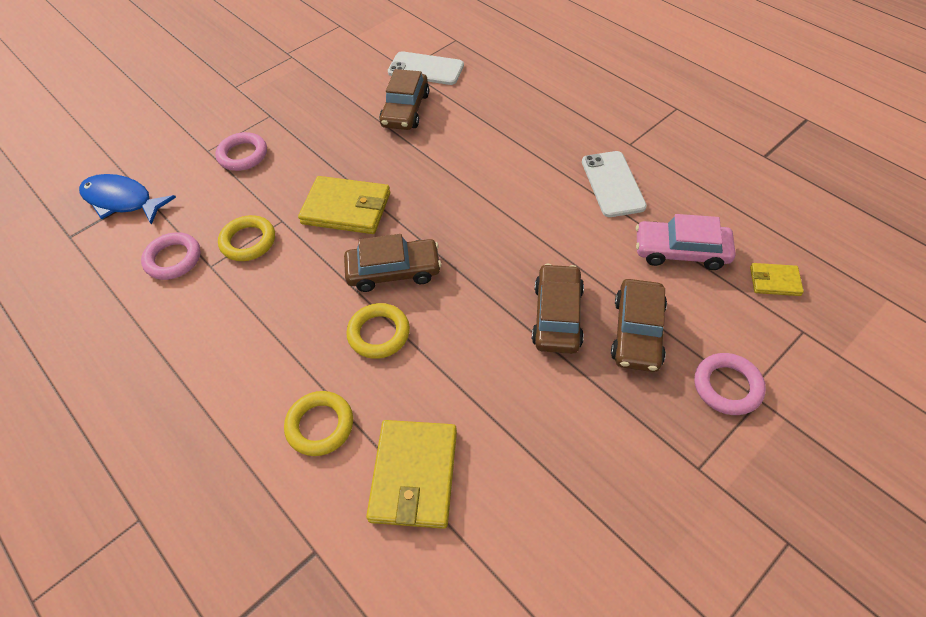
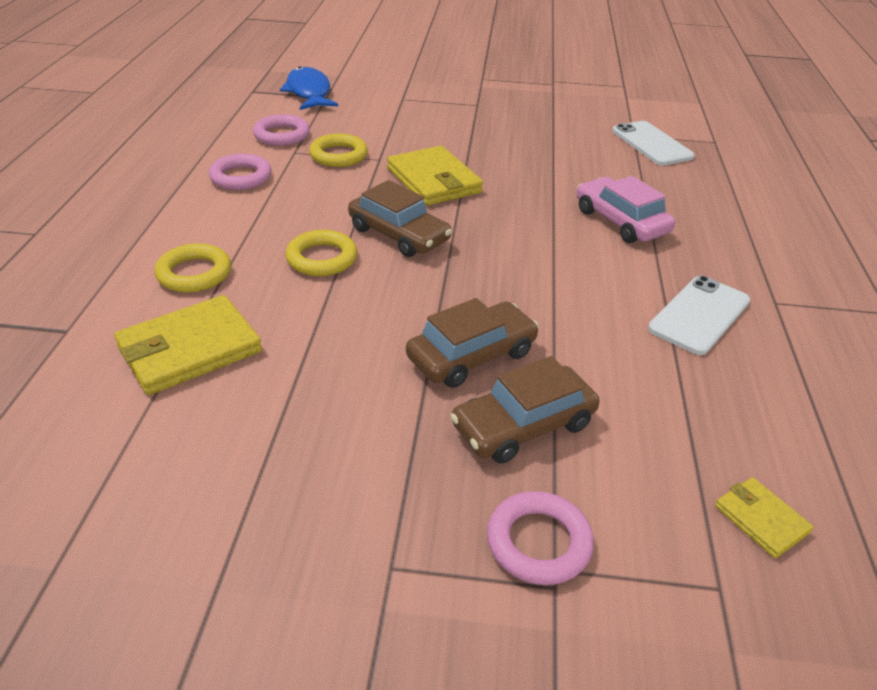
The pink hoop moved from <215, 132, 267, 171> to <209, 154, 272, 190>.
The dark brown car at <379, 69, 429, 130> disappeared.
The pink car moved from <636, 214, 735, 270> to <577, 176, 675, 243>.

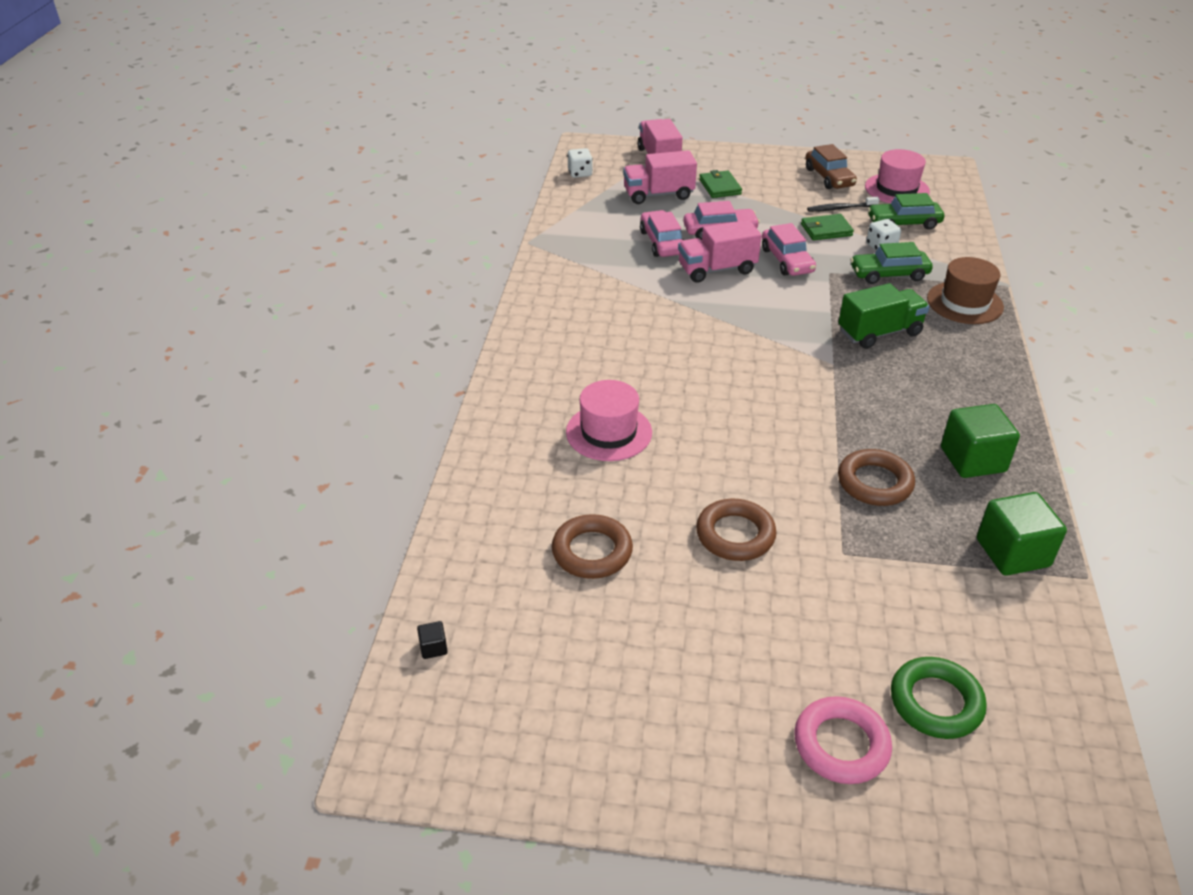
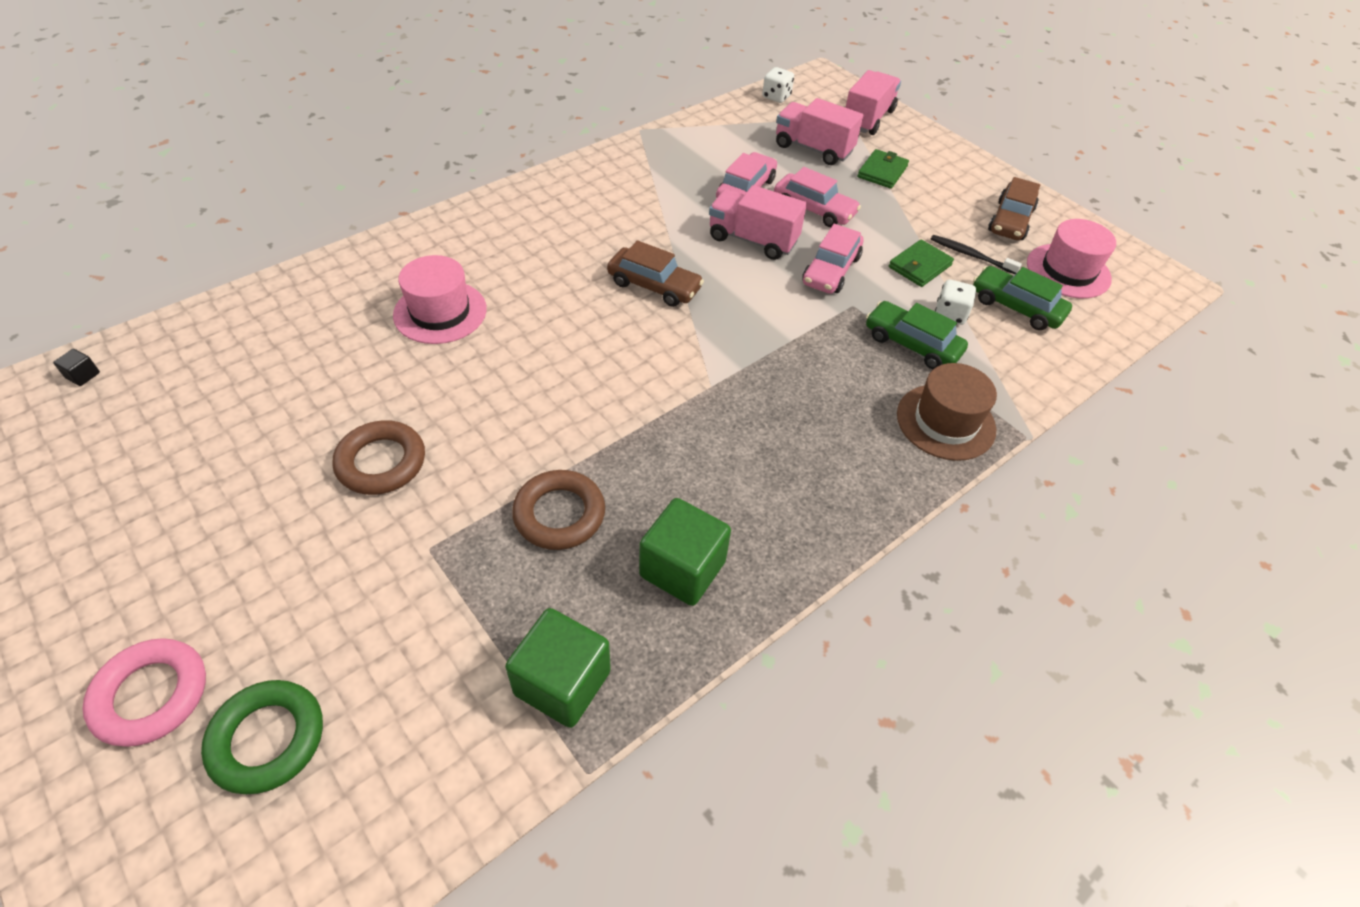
The dark brown hoop at <552, 514, 633, 579> disappeared.
The green card wallet at <801, 214, 854, 240> turned 75 degrees counterclockwise.
The green toy truck at <838, 283, 929, 349> disappeared.
The dark brown car at <607, 240, 704, 307> appeared.

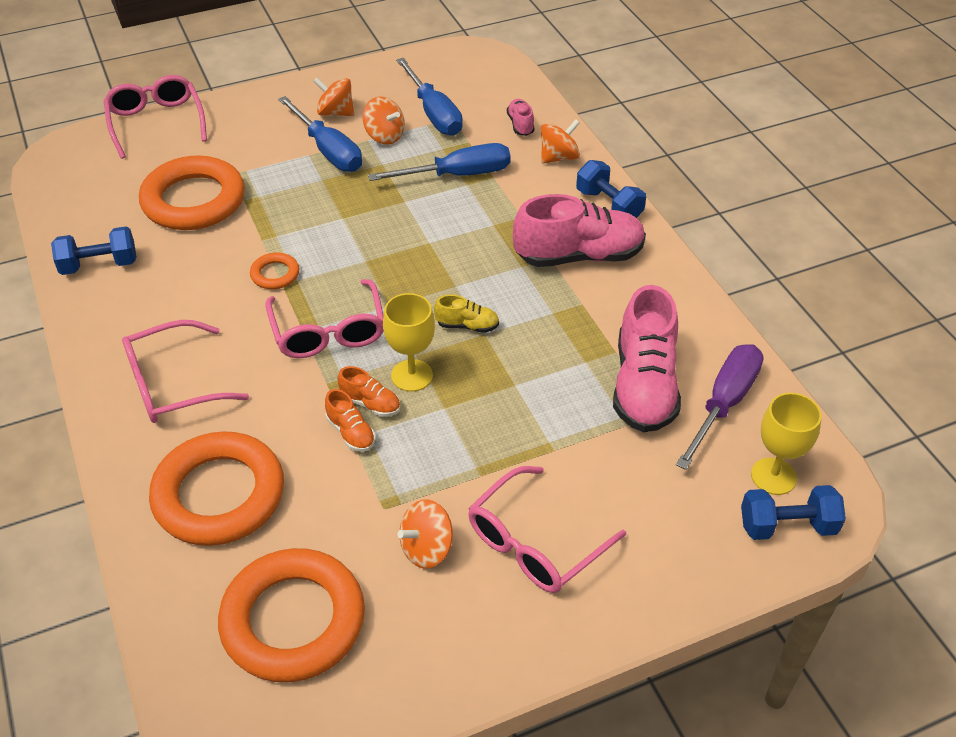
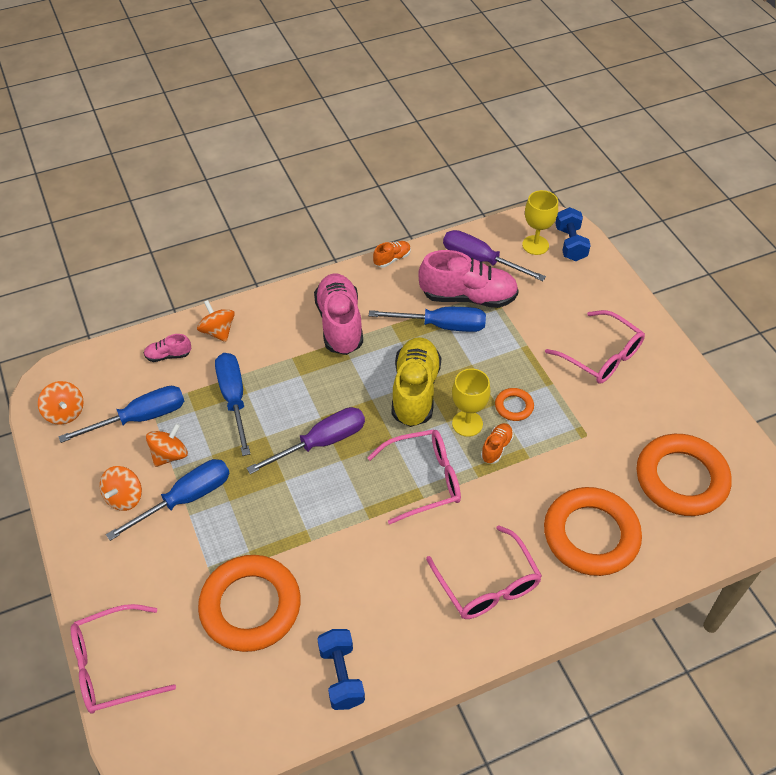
The bright orange hoop moved from <250, 252, 299, 289> to <495, 388, 534, 421>.
The bright orange sneaker moved from <325, 389, 376, 452> to <373, 241, 411, 267>.
The bright orange spinning top moved from <397, 499, 453, 568> to <38, 381, 84, 425>.
The yellow sneaker at <434, 295, 499, 333> changed to 2.18 times the size.
The blue hand weight at <576, 160, 646, 218> disappeared.
The violet hand screwdriver at <247, 407, 365, 474> appeared.
The blue hand screwdriver at <369, 307, 486, 332> appeared.

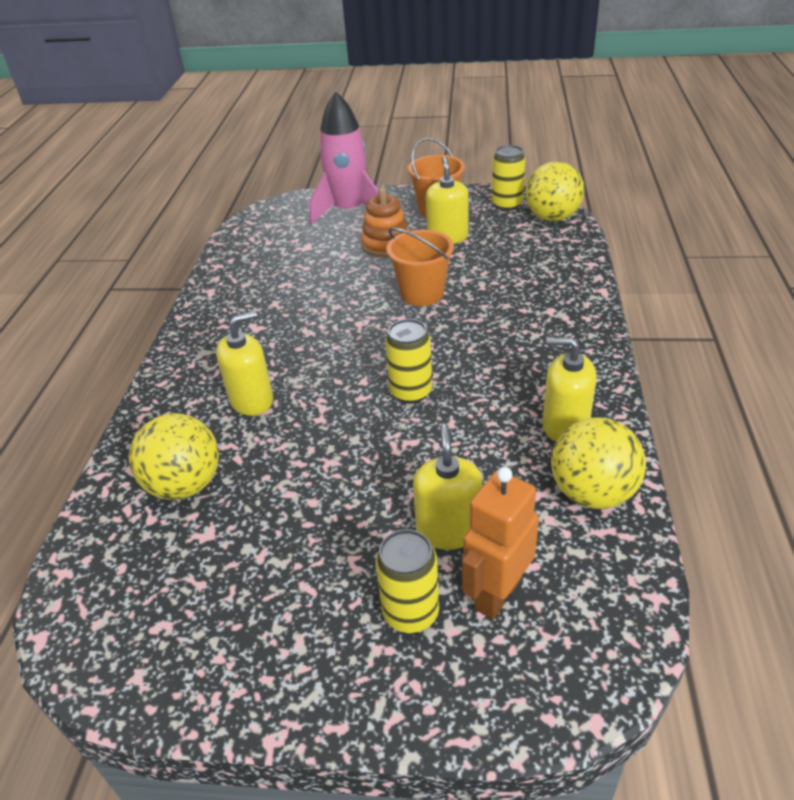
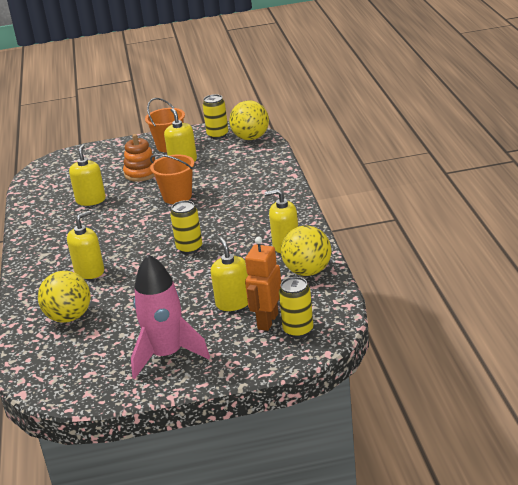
The pink rocket moved from <309, 91, 378, 225> to <131, 254, 210, 379>.
The yellow can moved from <376, 529, 439, 633> to <279, 277, 313, 338>.
The yellow soap dispenser at <69, 144, 106, 206> appeared.

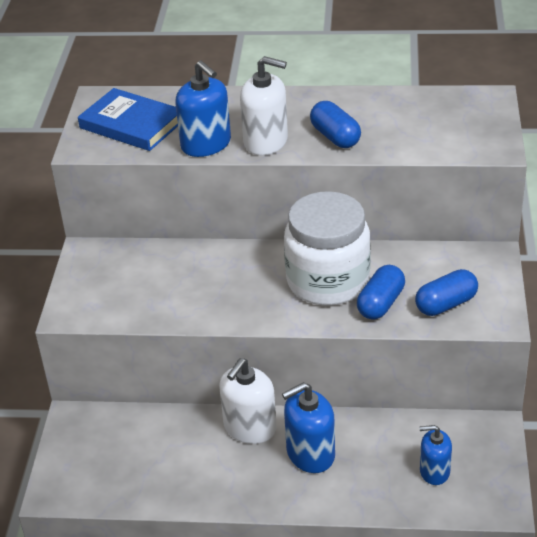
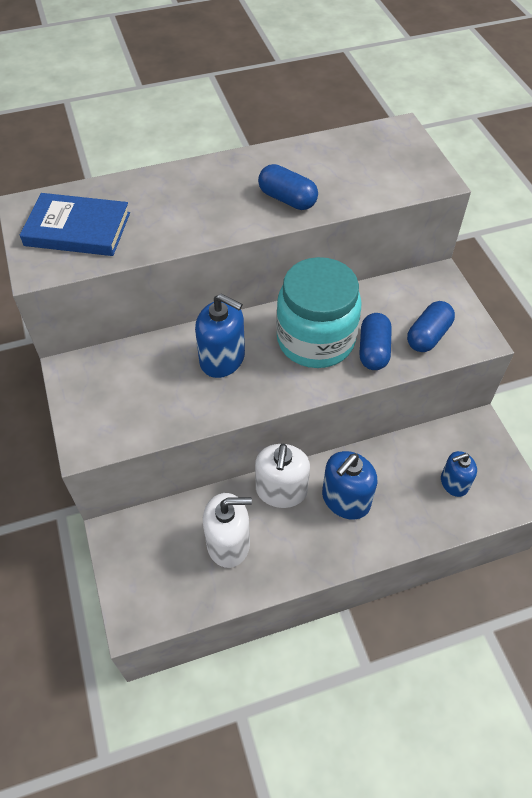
The blue soap dispenser moved from <175, 60, 231, 157> to <195, 293, 245, 378>.
The pure white soap dispenser moved from <240, 56, 288, 156> to <203, 493, 252, 568>.
The pure white jam jar at <284, 191, 371, 306> became the turquoise jam jar at <276, 257, 362, 368>.

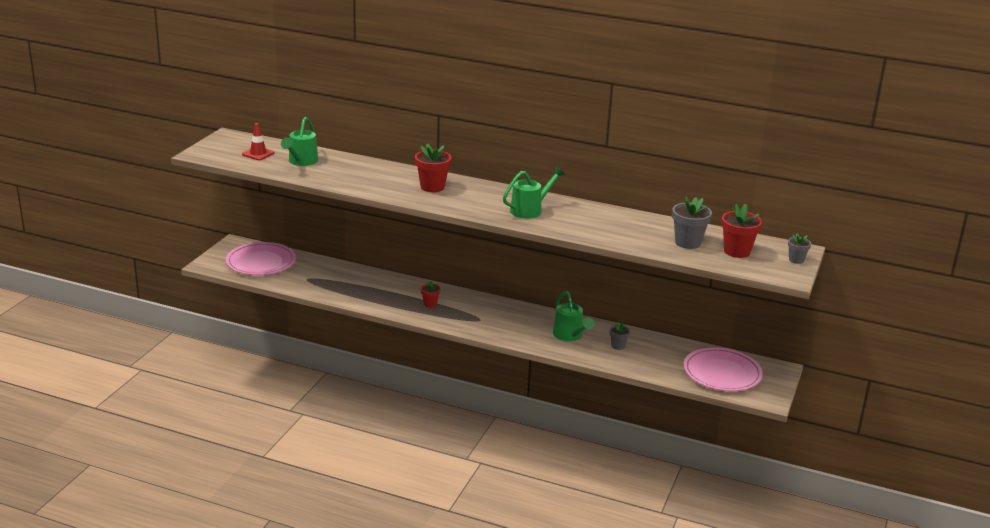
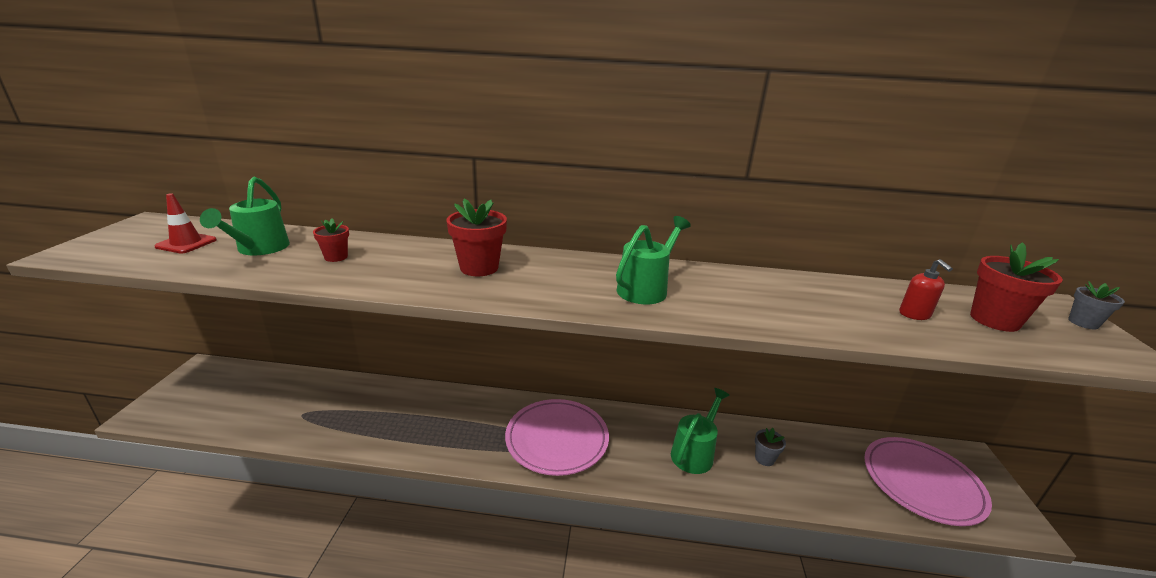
The pink dinner plate moved from <226, 242, 296, 275> to <505, 399, 609, 476>.
The crimson plant pot moved from <421, 281, 441, 308> to <313, 218, 349, 262>.
The green sprinkling can at <553, 291, 594, 341> turned 105 degrees counterclockwise.
The gray plant pot at <672, 196, 712, 249> was replaced by the crimson soap dispenser at <899, 259, 953, 320>.

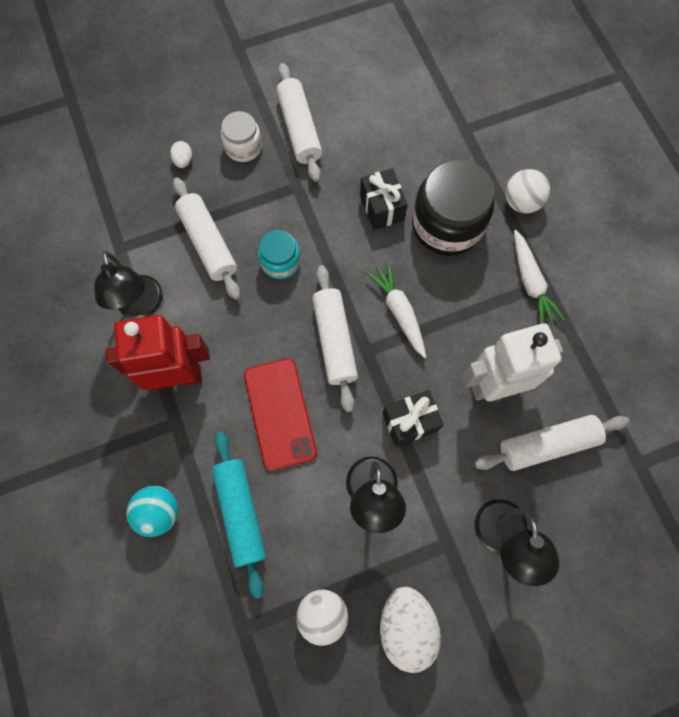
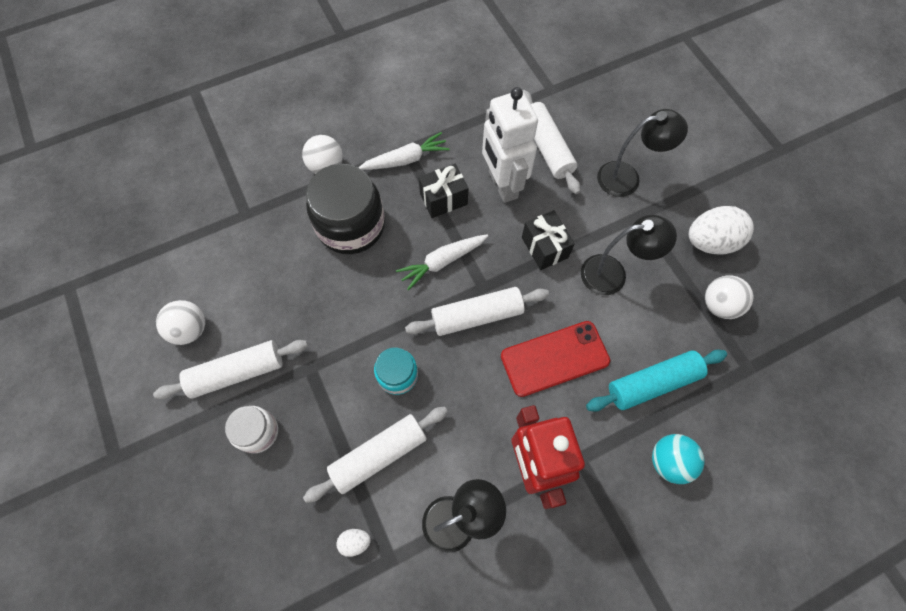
The pure white egg shape moved from <170, 141, 192, 168> to <336, 529, 371, 557>.
The ebony present moved from <360, 168, 408, 230> to <418, 164, 468, 218>.
The pure white sphere at <156, 300, 205, 345> appeared.

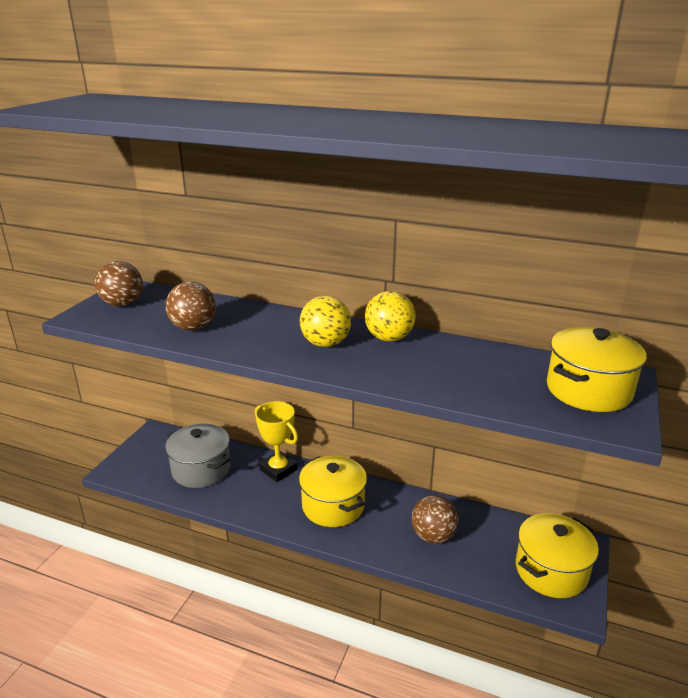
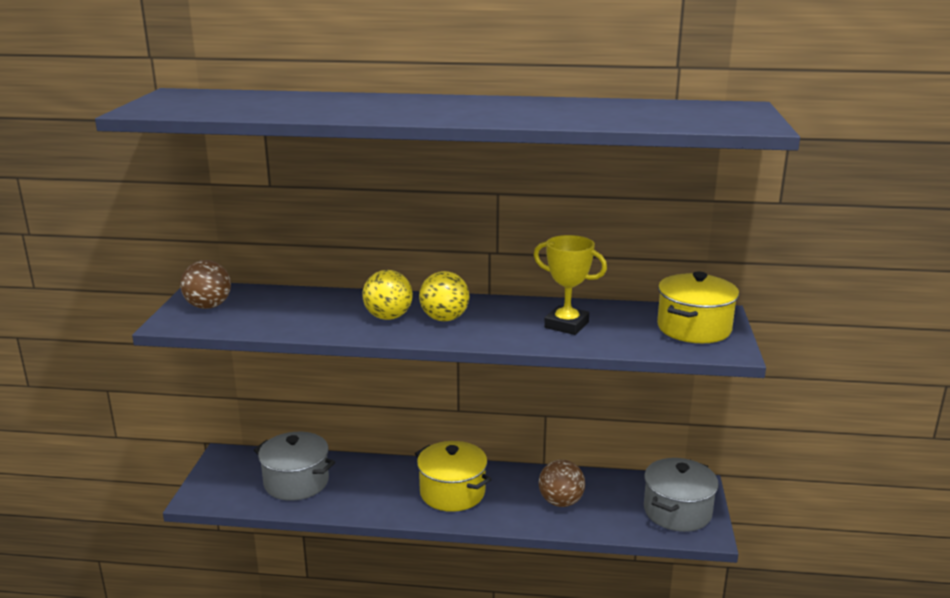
The dark brown sphere at <166, 282, 216, 331> disappeared.
The yellow prize cup moved from <255, 401, 298, 482> to <534, 235, 607, 335>.
The yellow sphere moved from <365, 291, 415, 342> to <362, 270, 413, 320>.
The yellow stockpot at <516, 513, 599, 598> became the gray stockpot at <644, 458, 719, 532>.

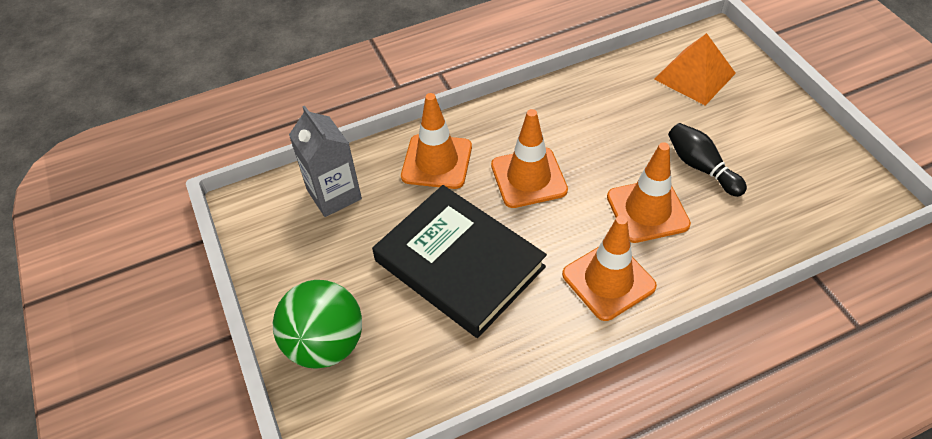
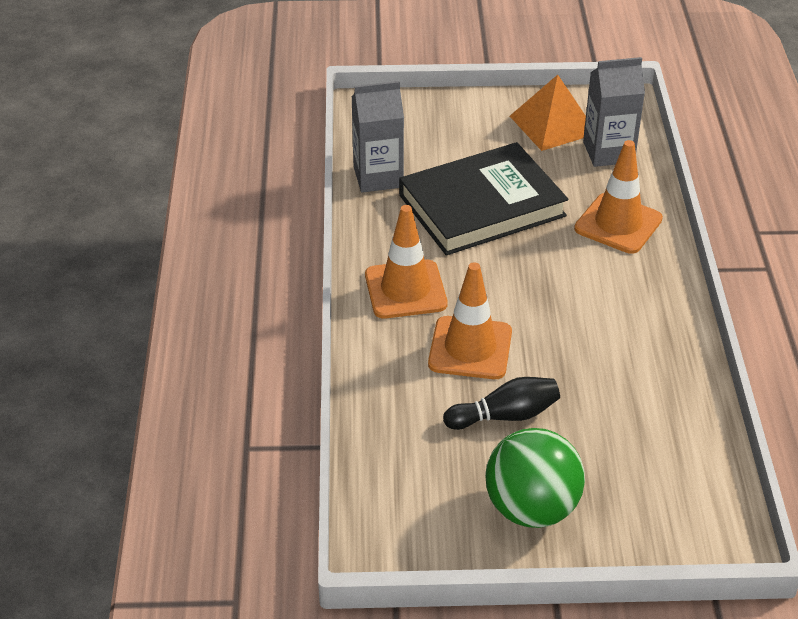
The green sphere moved from <273, 280, 362, 369> to <485, 428, 585, 528>.
The bright orange traffic cone at <491, 109, 568, 208> disappeared.
The bright orange pyramid moved from <654, 33, 736, 105> to <510, 75, 586, 151>.
The gray milk carton at <352, 81, 404, 193> appeared.

